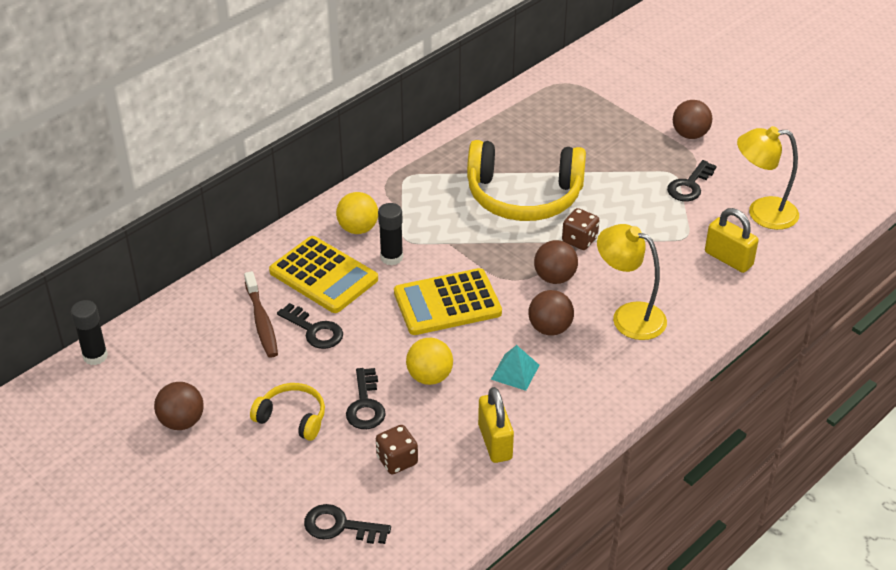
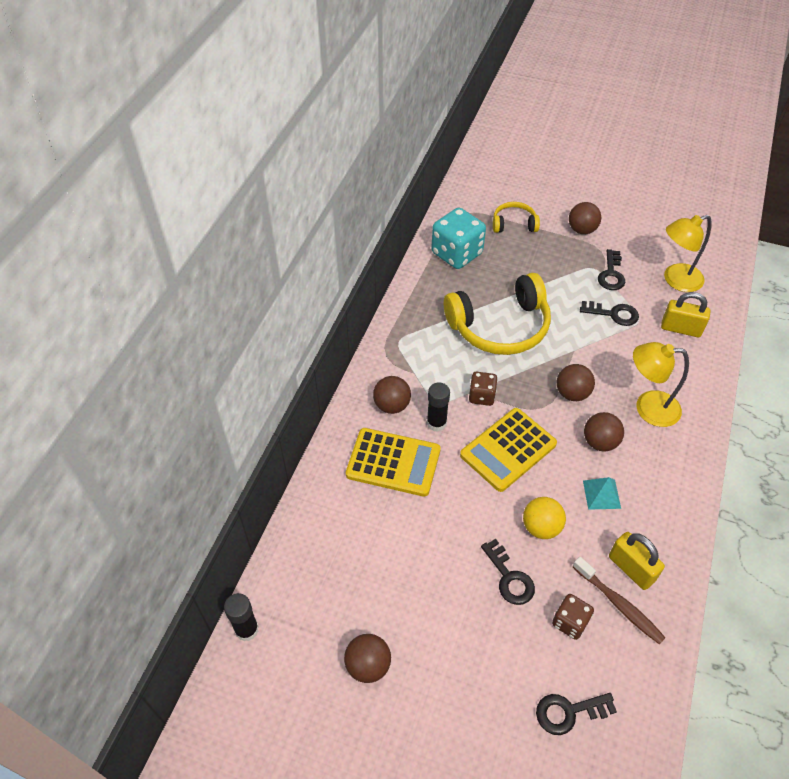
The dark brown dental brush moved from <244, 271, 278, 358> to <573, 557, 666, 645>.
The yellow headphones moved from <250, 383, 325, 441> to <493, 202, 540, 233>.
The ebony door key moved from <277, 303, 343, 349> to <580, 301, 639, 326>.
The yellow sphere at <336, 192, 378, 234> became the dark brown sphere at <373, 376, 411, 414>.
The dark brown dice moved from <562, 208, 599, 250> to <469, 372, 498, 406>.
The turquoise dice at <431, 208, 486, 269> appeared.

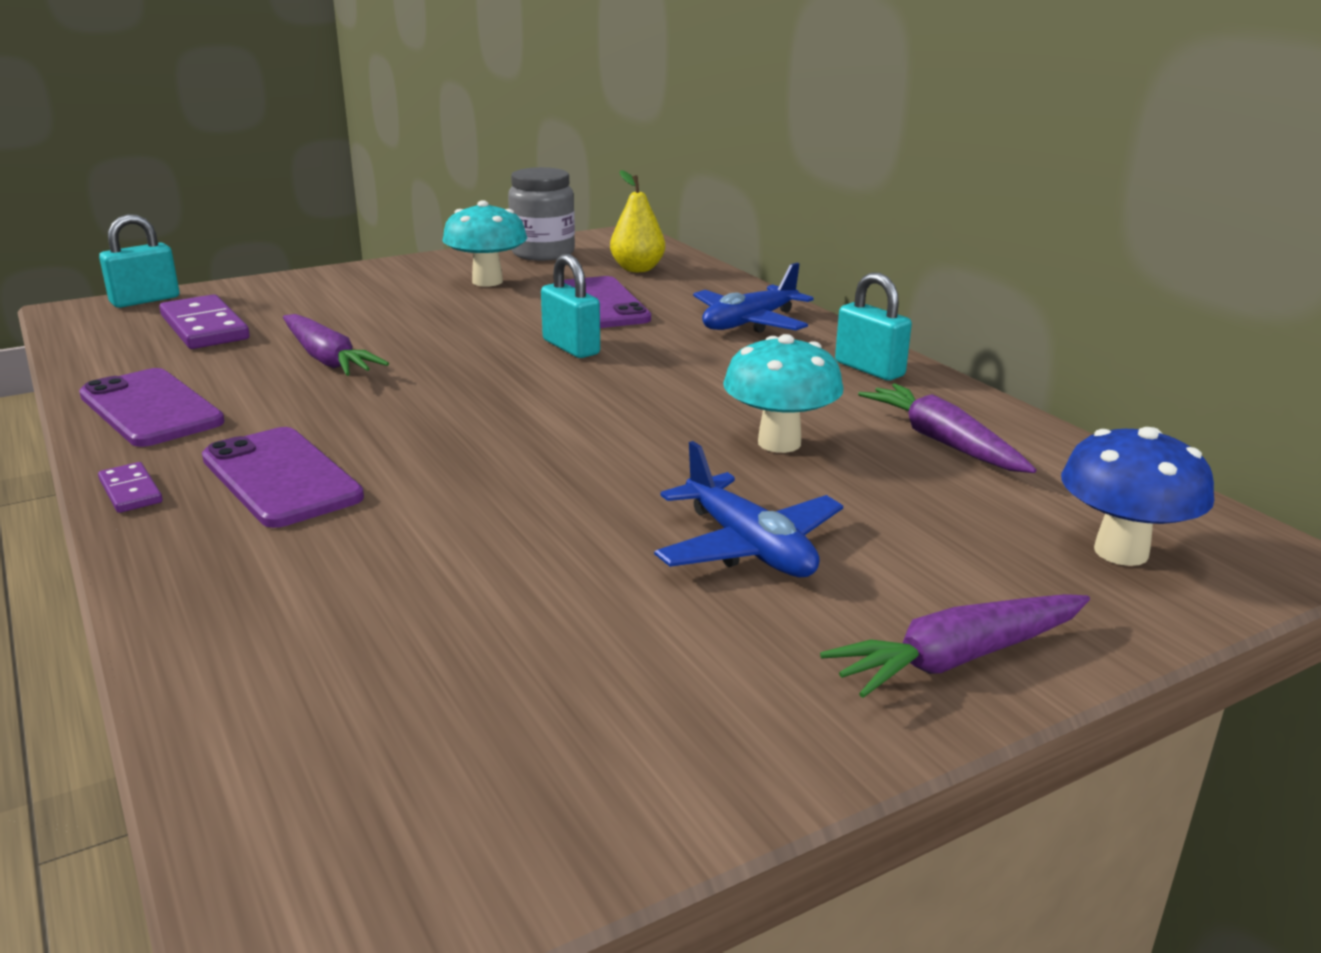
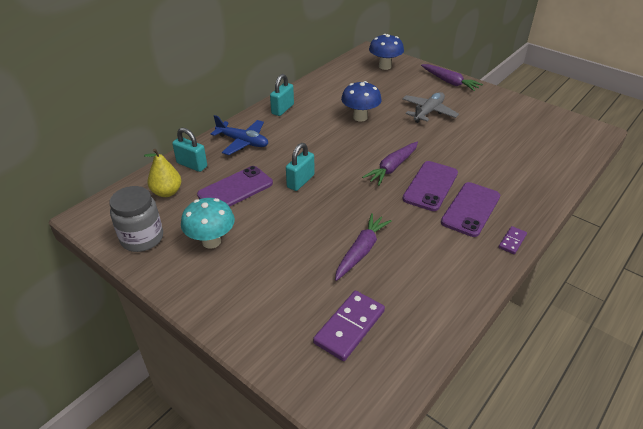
The violet phone moved from <79, 368, 225, 447> to <403, 161, 458, 211>.
The turquoise padlock moved from <99, 214, 180, 308> to <172, 128, 207, 172>.
The blue toy plane at <654, 441, 843, 577> became the gray toy plane at <402, 92, 459, 123>.
The turquoise toadstool at <723, 334, 844, 453> became the blue toadstool at <341, 81, 382, 122>.
The violet toy carrot moved from <858, 383, 1037, 473> to <362, 141, 418, 186>.

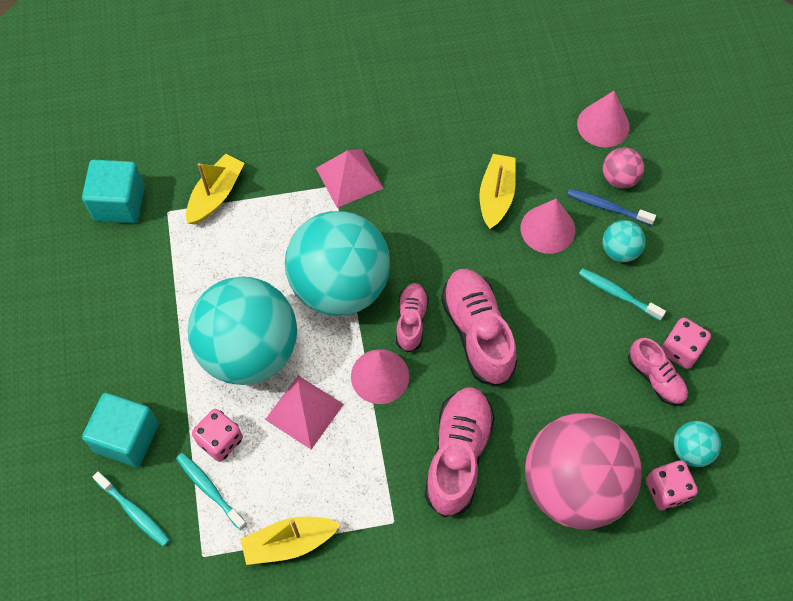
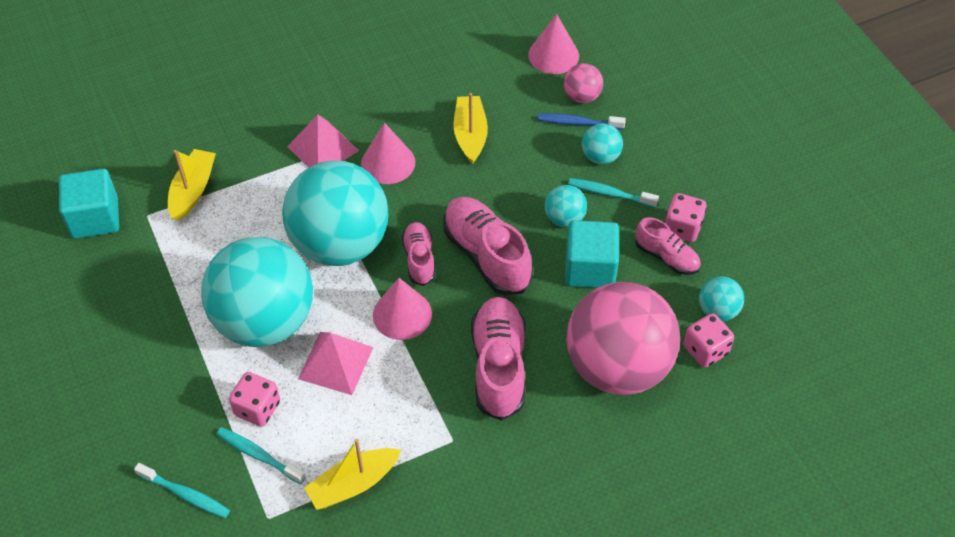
The turquoise block moved from <82, 393, 159, 467> to <565, 220, 619, 288>.
The pink solid cone moved from <521, 199, 575, 254> to <361, 123, 415, 184>.
The turquoise sphere at <545, 185, 587, 227> appeared.

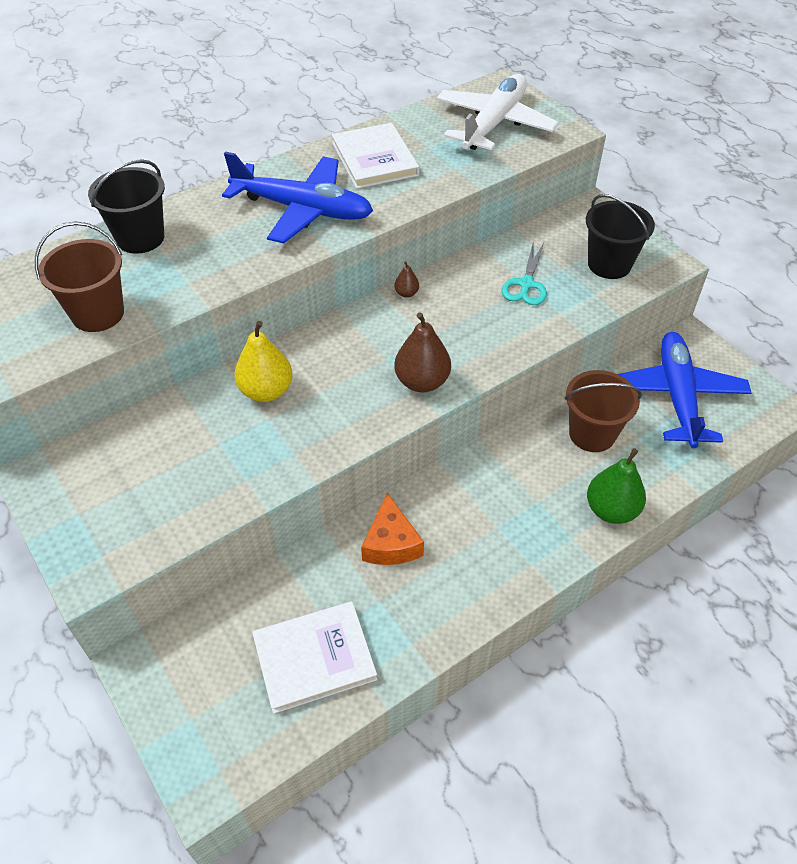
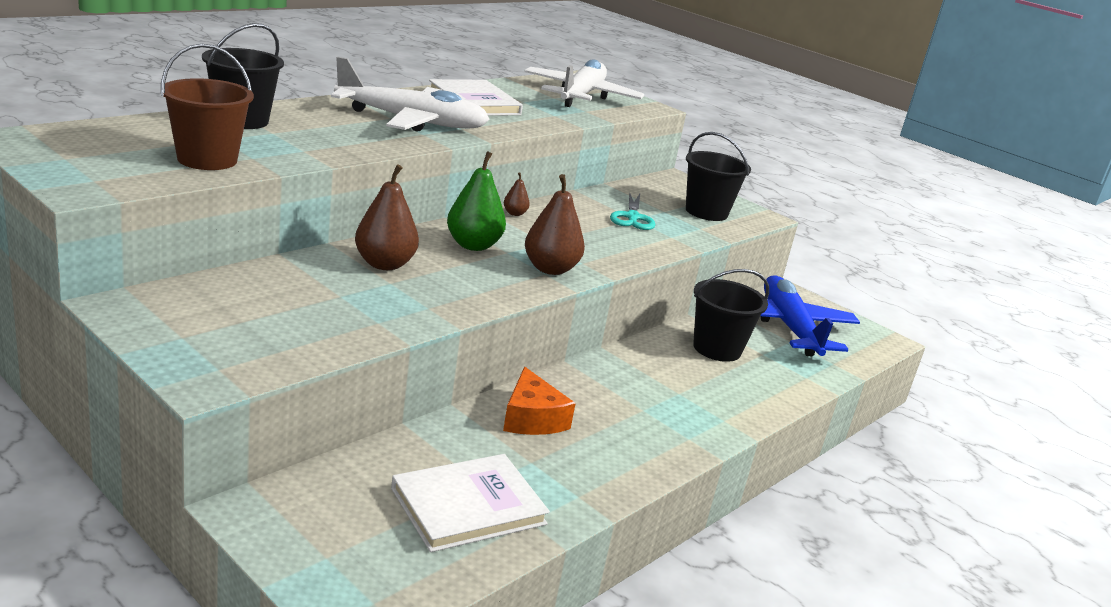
The blue toy plane at <222, 151, 373, 243> became the pure white toy plane at <331, 57, 490, 132>.
The yellow pear at <234, 321, 293, 402> became the dark brown pear at <355, 164, 419, 270>.
The dark brown sand bucket at <565, 370, 642, 452> became the ebony sand bucket at <693, 269, 769, 362>.
The green pear moved from <587, 448, 646, 524> to <447, 151, 506, 251>.

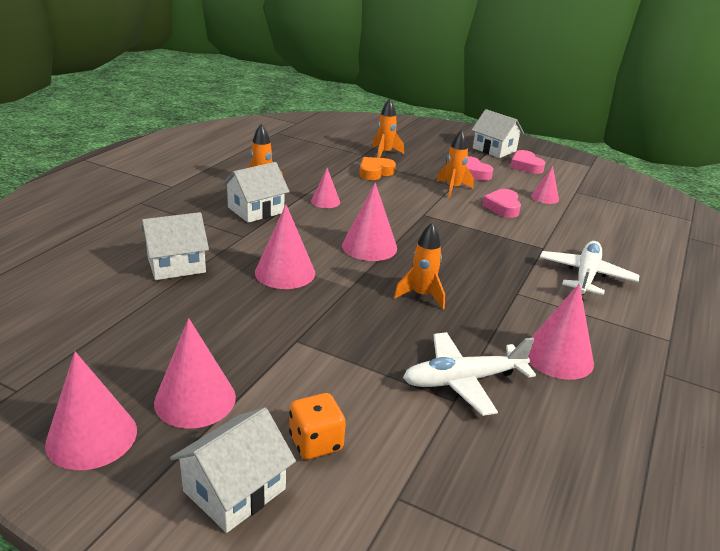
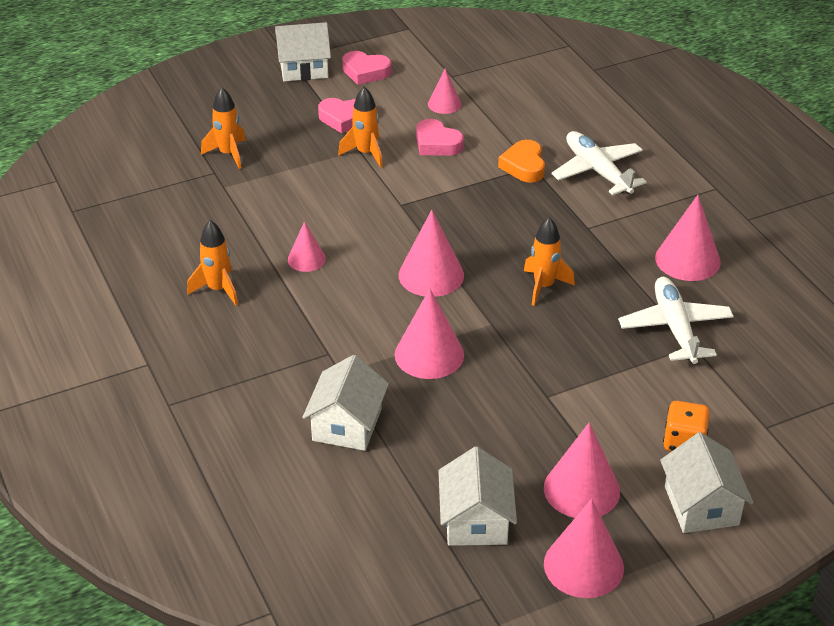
The pure white toy house moved from <222, 162, 290, 223> to <438, 447, 517, 546>.
The bright orange heart moved from <359, 157, 396, 180> to <498, 140, 545, 183>.
The pure white toy plane at <403, 332, 536, 416> turned 150 degrees clockwise.

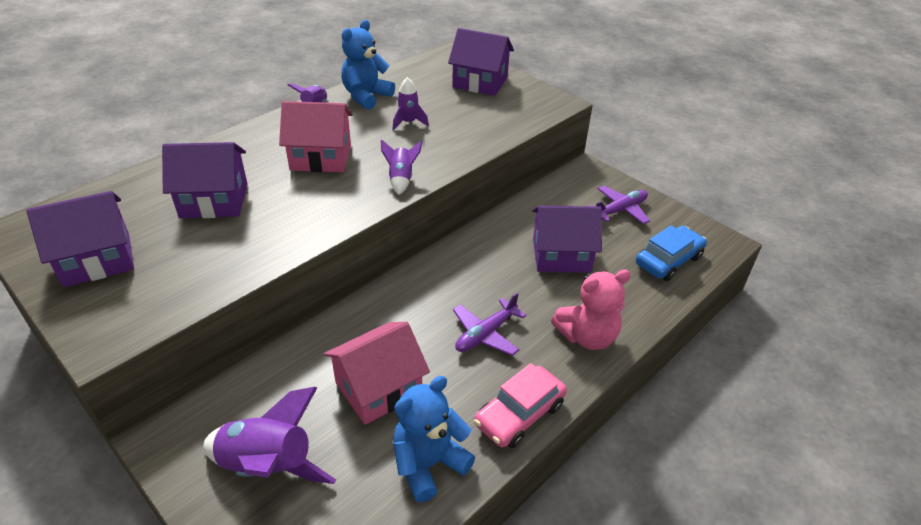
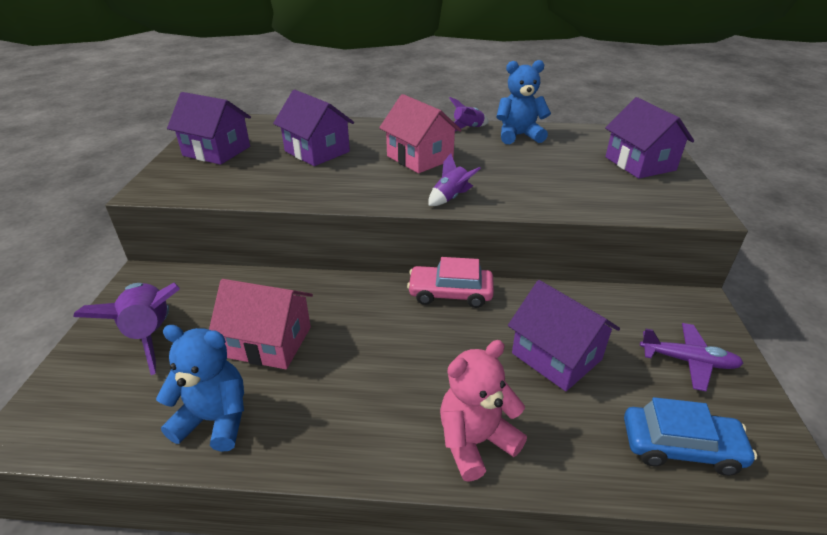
The violet rocket at <393, 77, 429, 131> disappeared.
The violet toy plane at <453, 292, 526, 356> disappeared.
The pink car moved from <474, 363, 567, 448> to <407, 257, 494, 308>.
The pink teddy at <551, 270, 631, 350> turned 120 degrees clockwise.

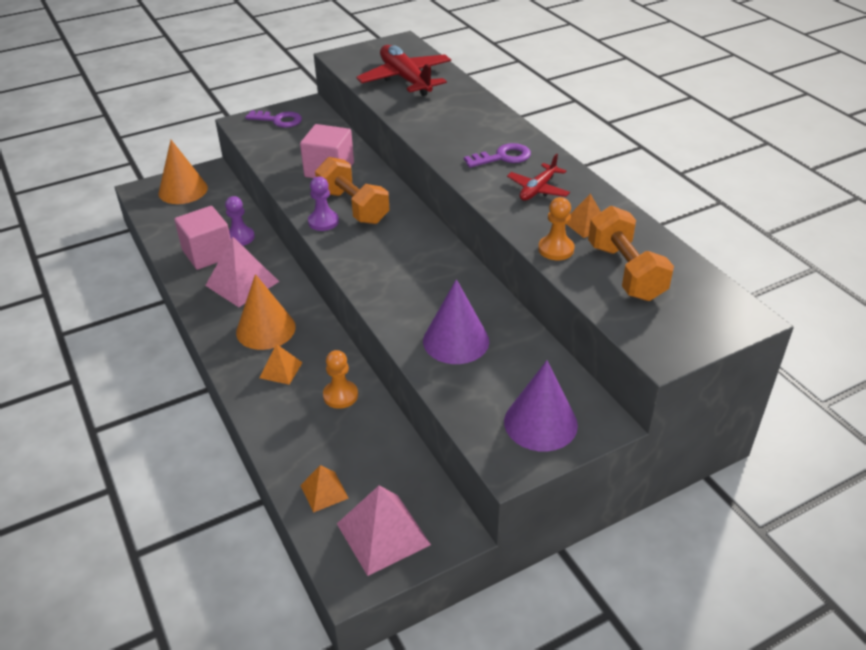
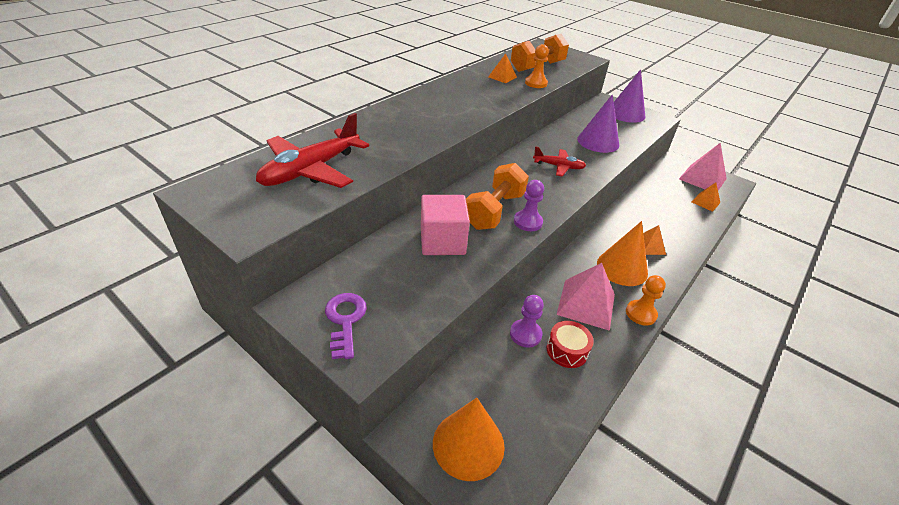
The pink block at <174, 206, 231, 270> was replaced by the crimson snare drum at <547, 321, 594, 368>.
The bright orange chess pawn moved from <323, 350, 358, 409> to <626, 275, 666, 326>.
The violet door key at <464, 143, 531, 168> disappeared.
The crimson toy plane moved from <507, 154, 570, 201> to <533, 146, 586, 176>.

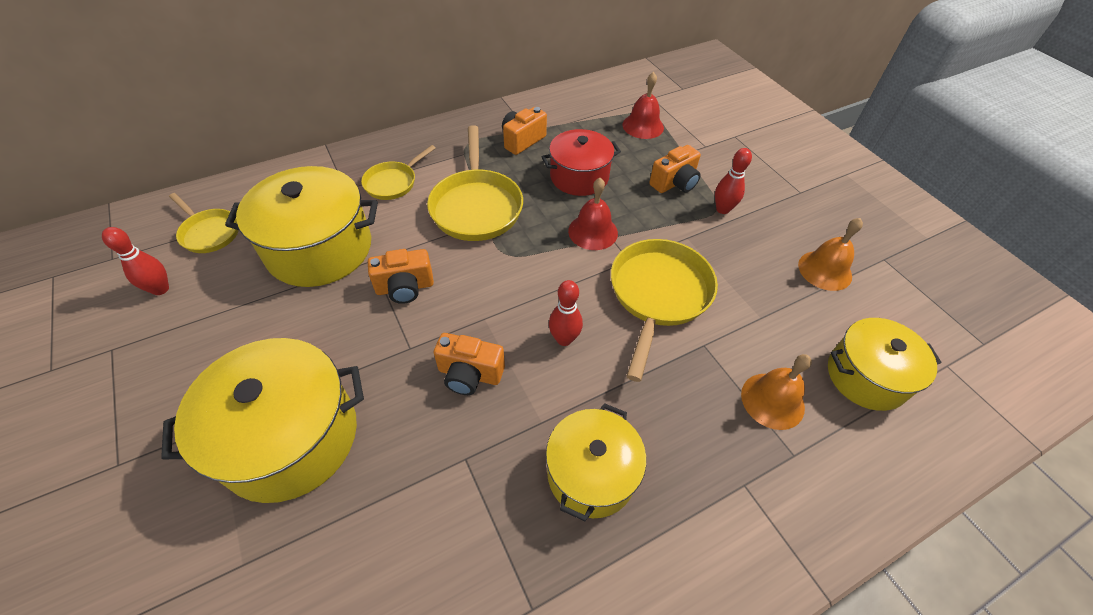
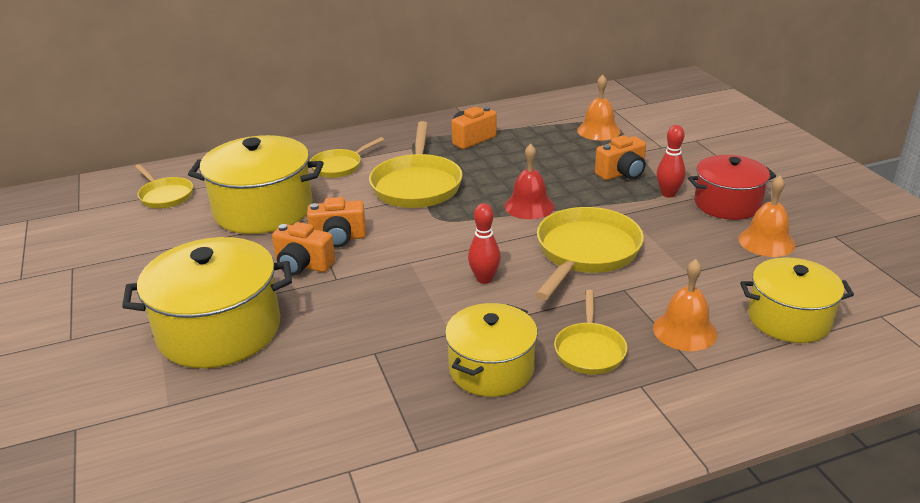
The crimson tenpin at <102, 227, 169, 295> disappeared.
The bright orange compact camera moved from <434, 333, 505, 395> to <272, 222, 335, 275>.
The crimson stockpot moved from <541, 129, 621, 196> to <688, 155, 776, 220>.
The crimson school bell at <623, 72, 664, 139> became the bright orange school bell at <577, 75, 621, 141>.
The yellow pan at <554, 290, 627, 375> appeared.

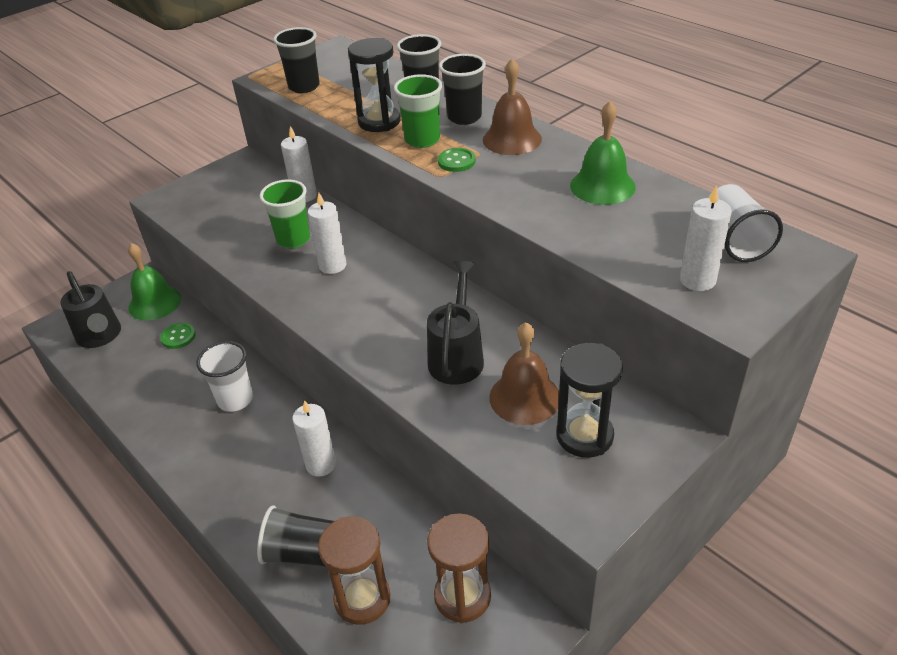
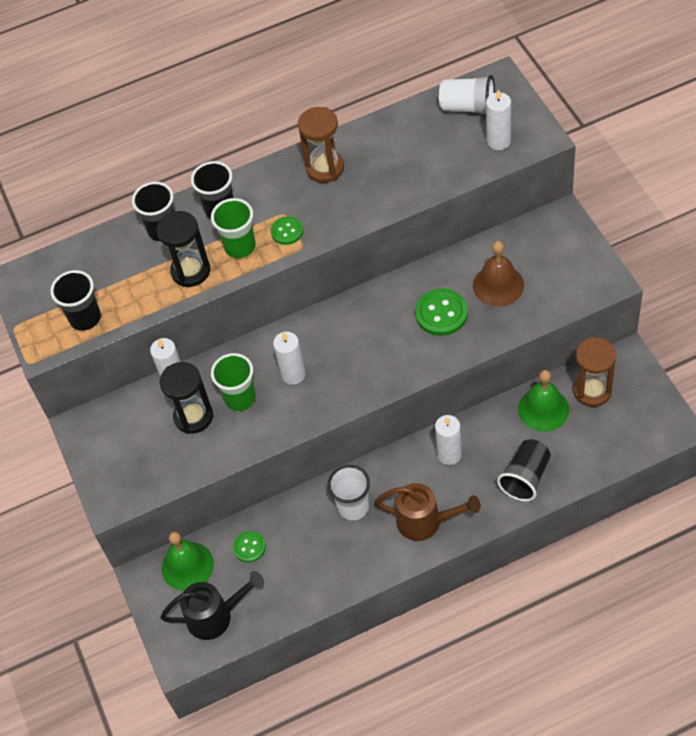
The dark brown hourglass moved from <318, 516, 391, 625> to <298, 107, 344, 183>.
The ebony sprinkling can at <427, 261, 484, 385> was replaced by the green shirt button at <415, 289, 468, 336>.
The dark brown school bell at <483, 59, 542, 155> disappeared.
The ebony hourglass moved from <557, 343, 623, 458> to <160, 362, 213, 434>.
The green school bell moved from <570, 101, 636, 205> to <518, 370, 569, 431>.
The dark brown sprinkling can at <375, 483, 481, 541> appeared.

